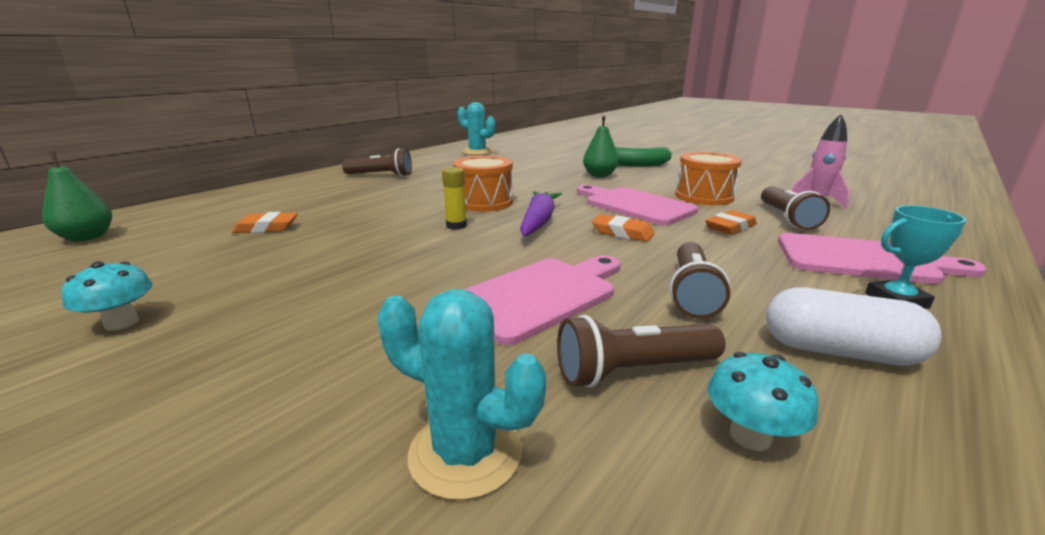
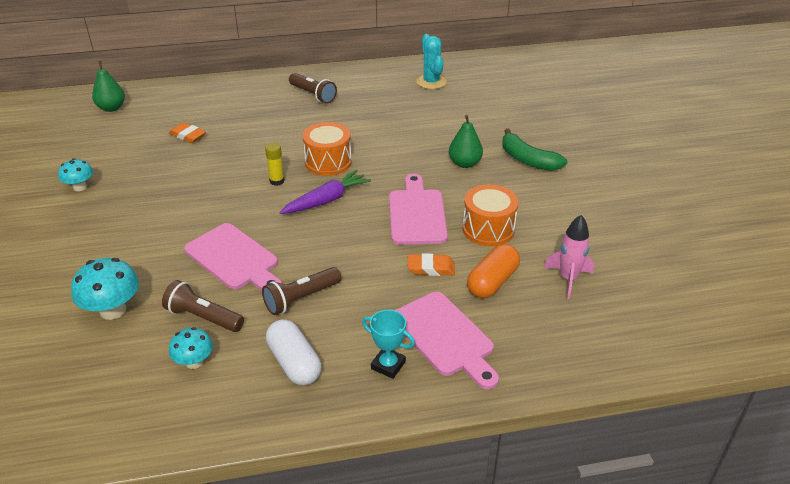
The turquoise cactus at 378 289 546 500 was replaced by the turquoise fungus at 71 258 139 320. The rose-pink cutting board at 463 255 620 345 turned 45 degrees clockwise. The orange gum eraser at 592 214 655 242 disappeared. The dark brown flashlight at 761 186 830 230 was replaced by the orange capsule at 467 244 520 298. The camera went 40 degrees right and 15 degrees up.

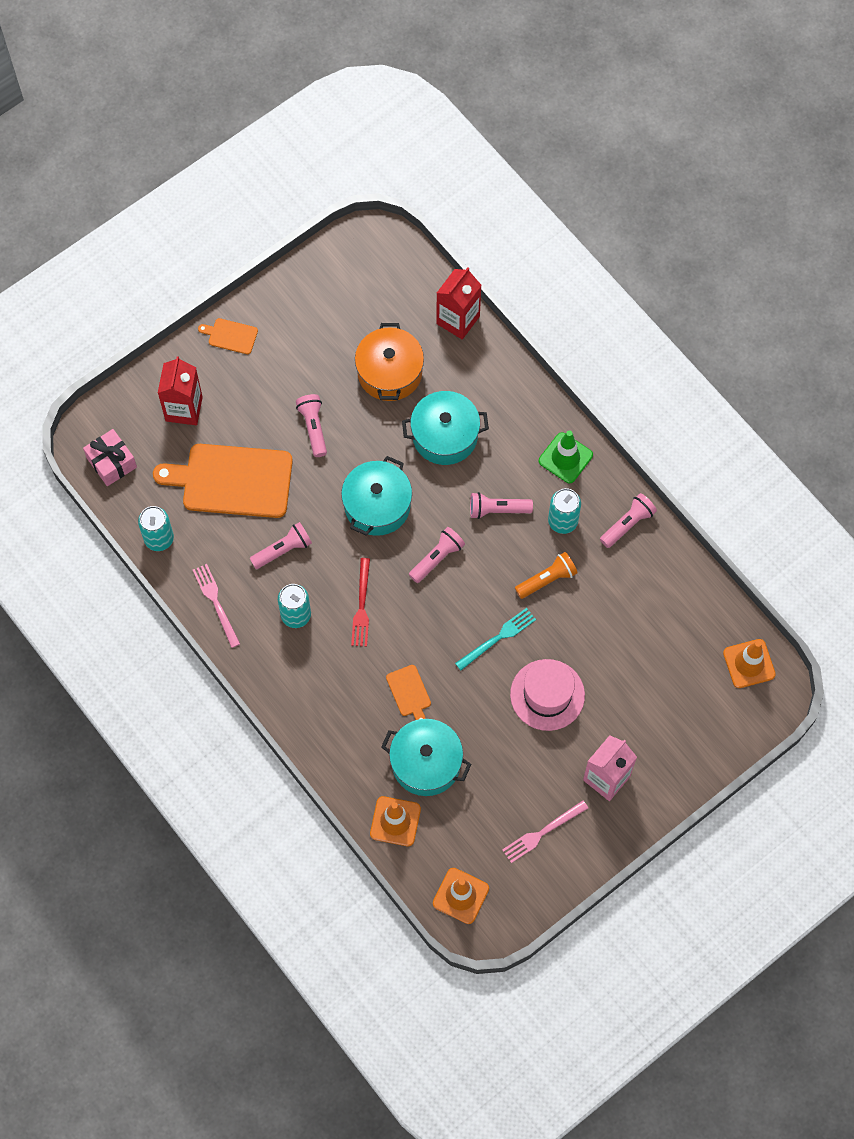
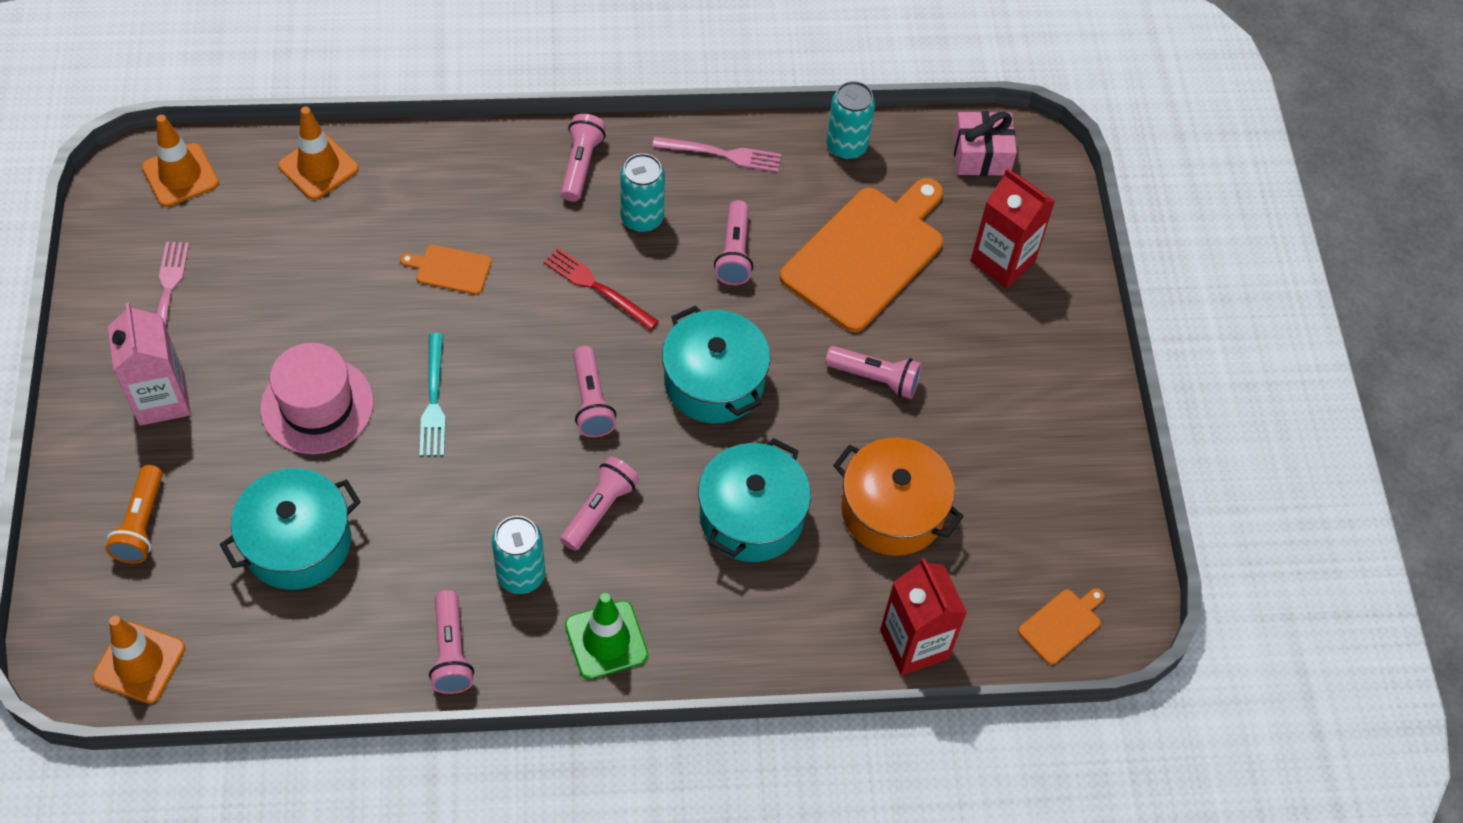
The orange cutting board moved from 198 318 258 354 to 1018 588 1105 665. The turquoise stockpot moved from 381 719 471 796 to 220 468 361 590. The orange flashlight moved from 515 552 578 599 to 105 465 163 564. The rose-pink flashlight at 561 114 606 202 appeared. The camera went 120 degrees right and 10 degrees down.

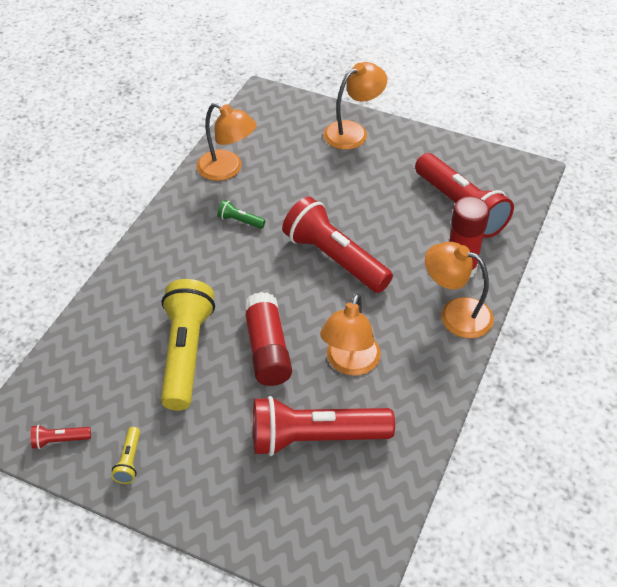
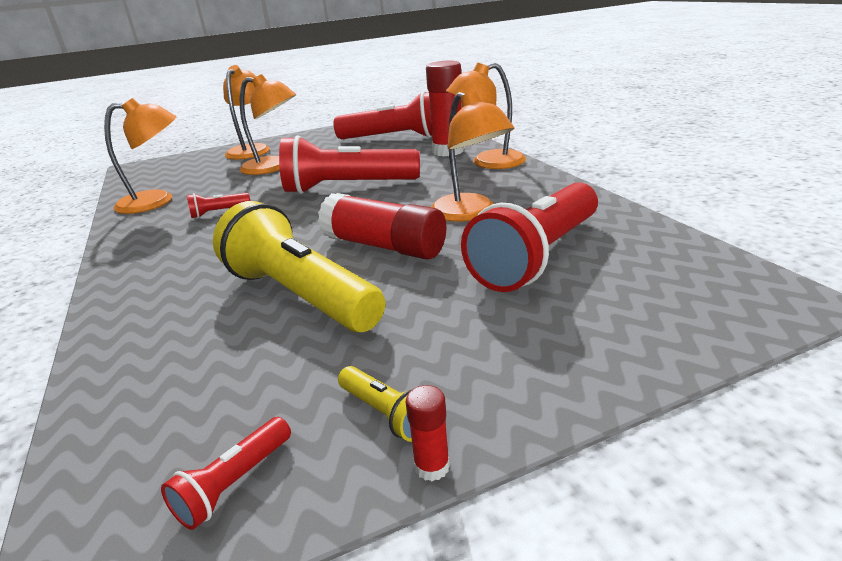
The emerald flashlight at 217 200 265 229 became the crimson flashlight at 187 193 250 218. The orange desk lamp at 239 74 296 175 appeared. The crimson glue stick at 406 385 450 481 appeared. The camera went 45 degrees left and 20 degrees down.

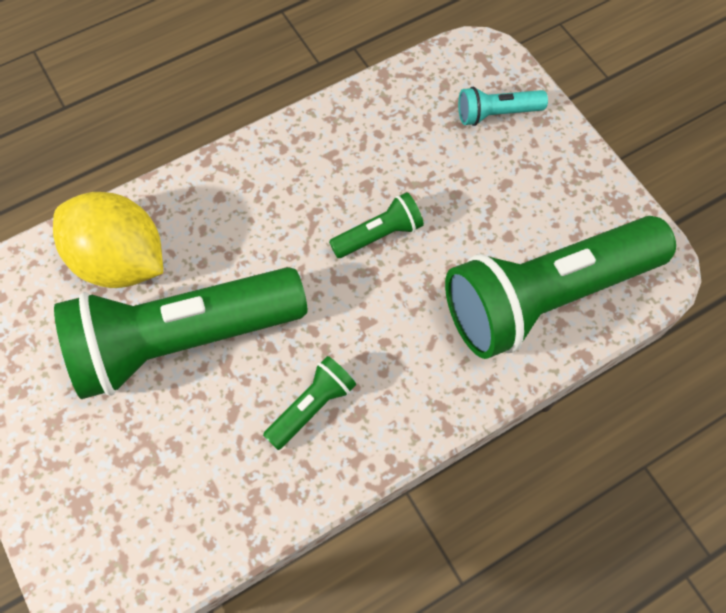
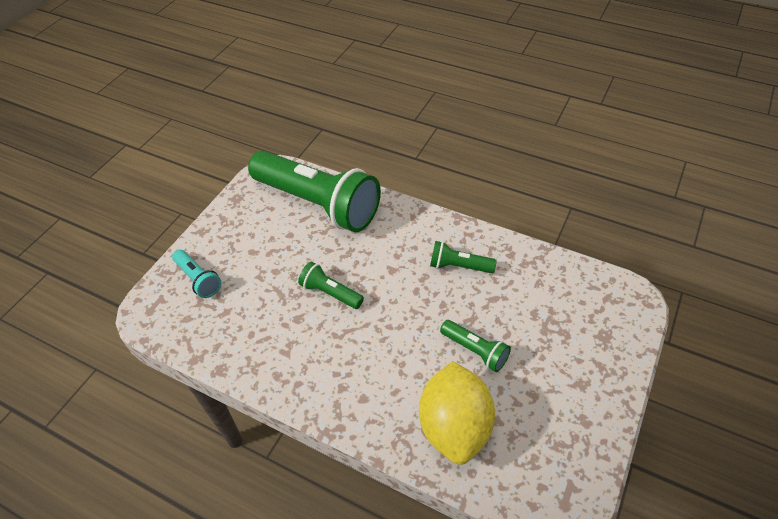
The emerald flashlight at 54 267 307 399 changed to 0.43 times the size. The camera went 120 degrees left and 15 degrees down.

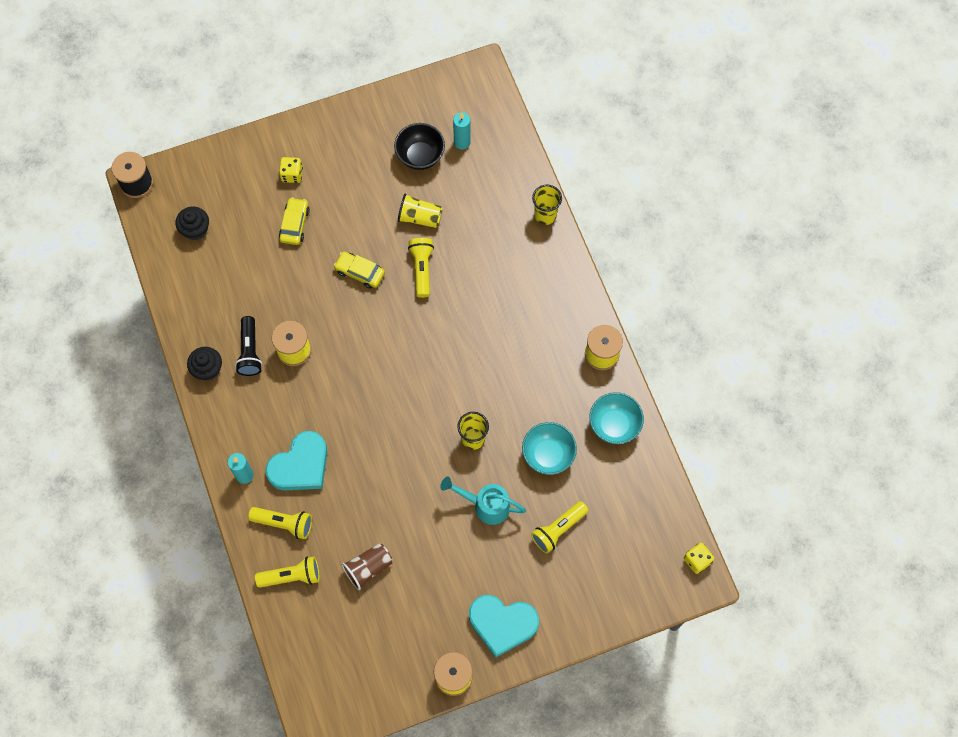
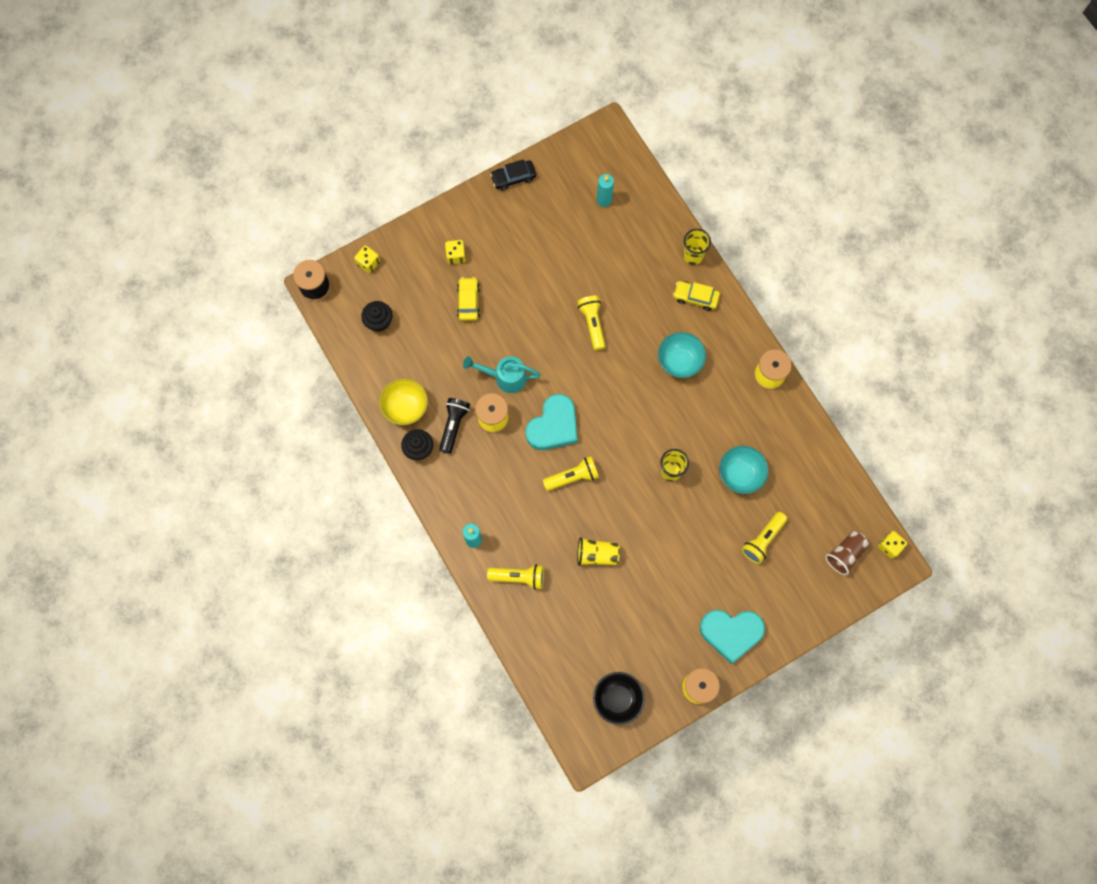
The jet-black flashlight at 235 316 262 376 turned 150 degrees counterclockwise. The yellow flashlight moved from 255 556 320 588 to 543 456 599 491. The turquoise heart moved from 265 431 327 490 to 526 394 578 450. The yellow car moved from 334 251 385 289 to 673 281 720 311. The dark brown tumbler moved from 342 543 393 590 to 825 531 869 575. The jet-black bowl moved from 394 123 445 170 to 593 672 645 725. The yellow tumbler moved from 398 194 443 228 to 577 537 620 566. The turquoise watering can moved from 440 476 526 525 to 463 356 541 393. The turquoise bowl moved from 589 392 644 444 to 658 332 706 378. The yellow die at 354 245 380 273 appeared. The yellow bowl at 379 378 428 425 appeared. The jet-black car at 490 159 536 190 appeared. The camera went 10 degrees left and 5 degrees up.

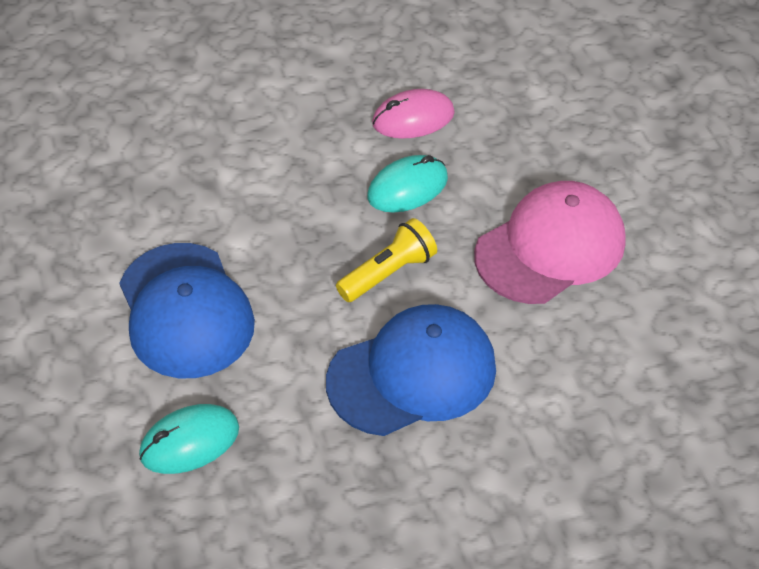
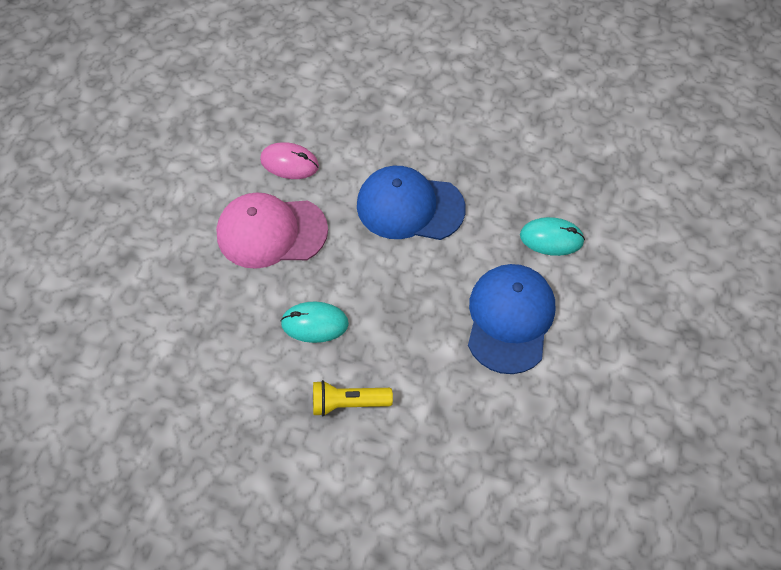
The yellow flashlight moved from 336 218 437 302 to 313 380 393 416. The rose-pink computer mouse moved from 372 89 455 139 to 260 142 319 179. The camera went 145 degrees left and 10 degrees up.

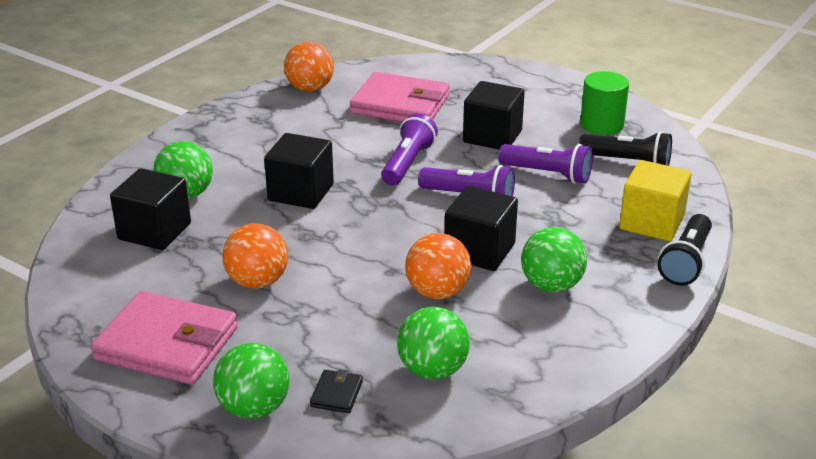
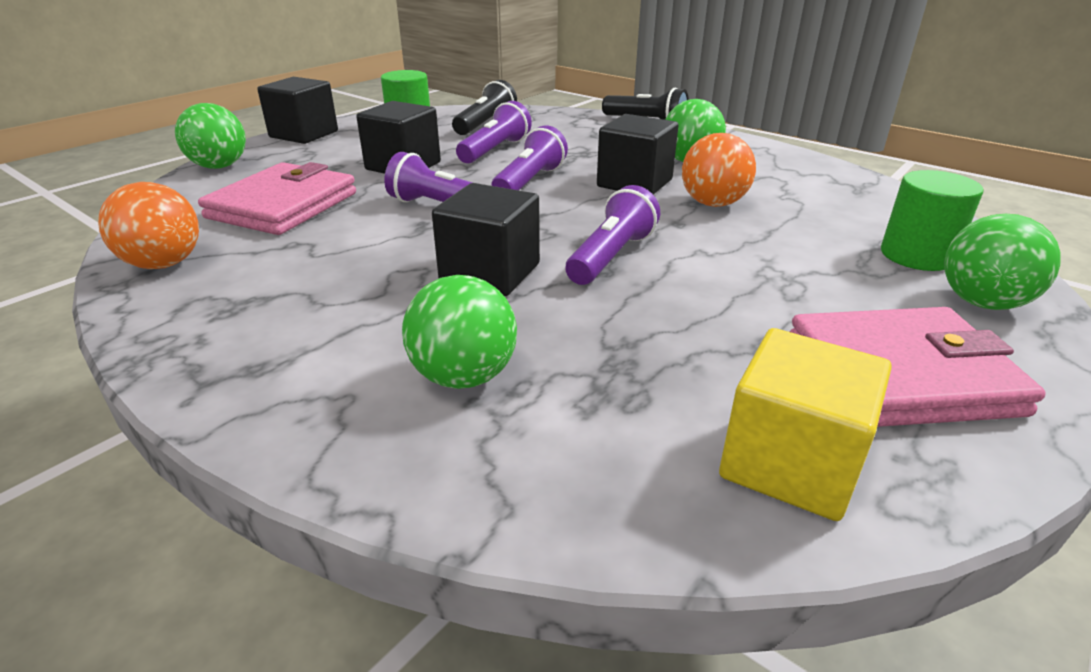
The rose-pink wallet at 91 291 238 385 turned 60 degrees clockwise. The jet-black solid cube moved from 110 168 191 250 to 257 77 338 144. The orange ball at 222 223 288 289 disappeared. The jet-black wallet at 310 369 363 413 was replaced by the emerald solid cylinder at 881 170 984 271. The emerald ball moved from 397 307 470 380 to 175 103 246 169. The yellow solid cube moved from 619 160 691 241 to 719 328 892 521. The purple flashlight at 565 185 660 285 appeared. The camera went 85 degrees left and 0 degrees up.

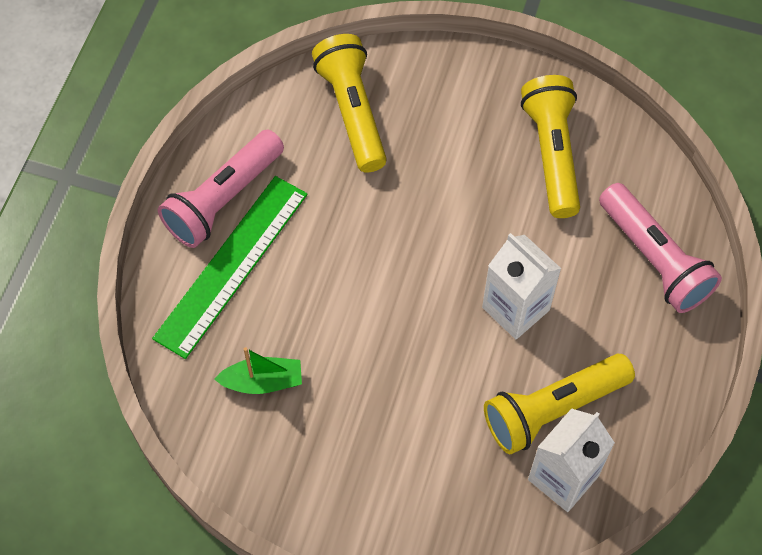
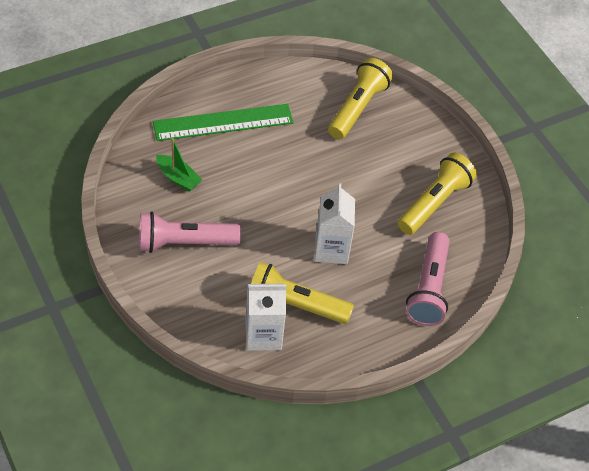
The rose-pink flashlight moved from 158 130 284 248 to 139 212 241 253. The camera went 40 degrees right and 10 degrees down.

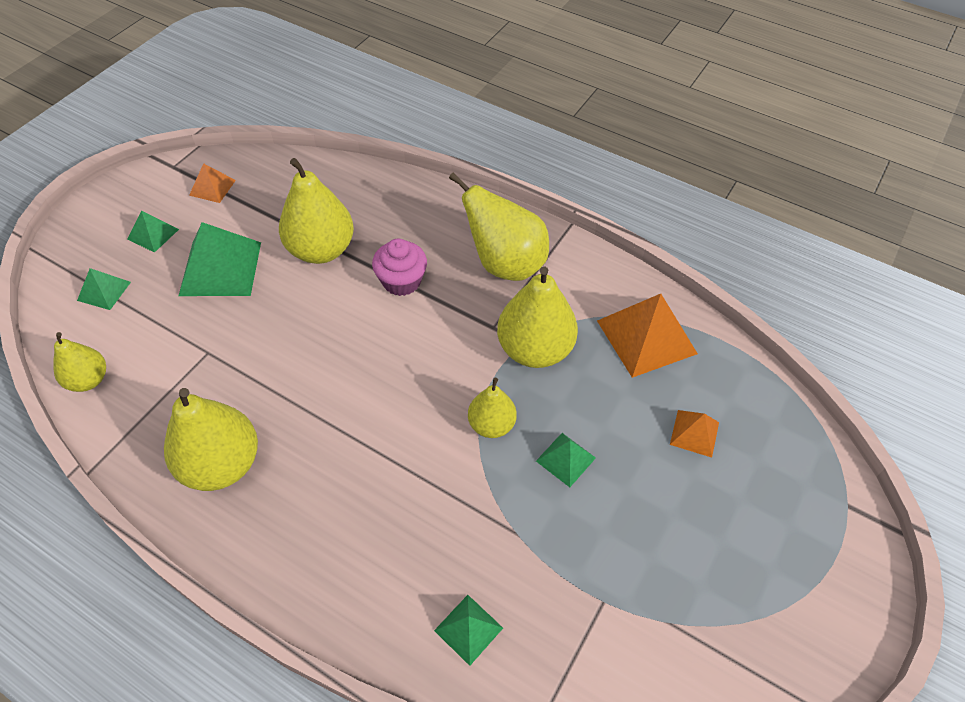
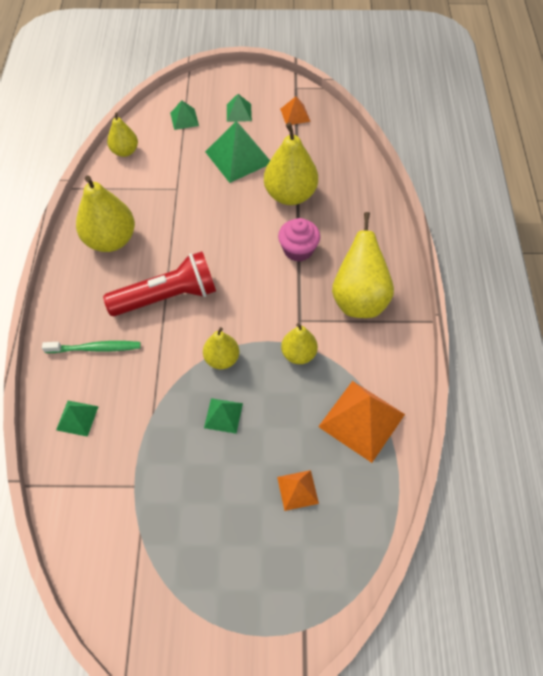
The yellow pear at 497 266 578 368 changed to 0.58 times the size. The emerald tooth brush at 42 341 141 353 appeared. The crimson flashlight at 103 251 216 316 appeared. The camera went 60 degrees right and 5 degrees up.

